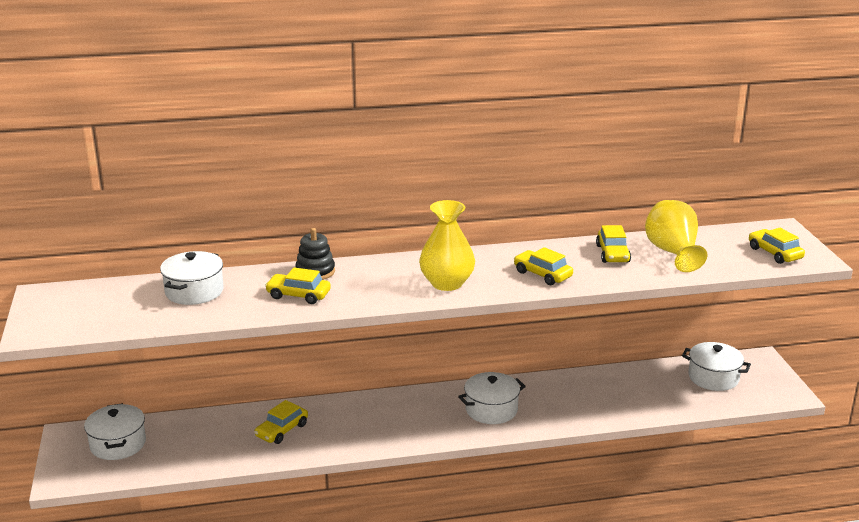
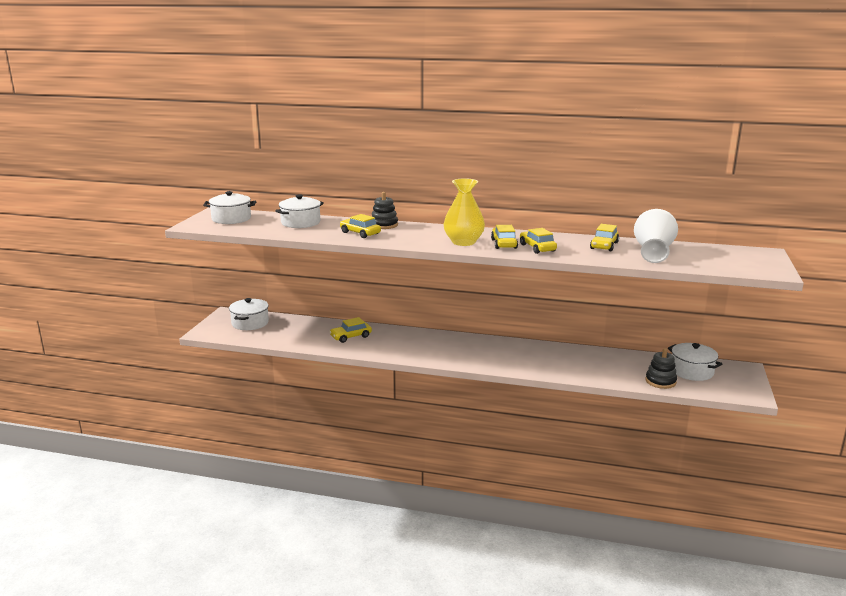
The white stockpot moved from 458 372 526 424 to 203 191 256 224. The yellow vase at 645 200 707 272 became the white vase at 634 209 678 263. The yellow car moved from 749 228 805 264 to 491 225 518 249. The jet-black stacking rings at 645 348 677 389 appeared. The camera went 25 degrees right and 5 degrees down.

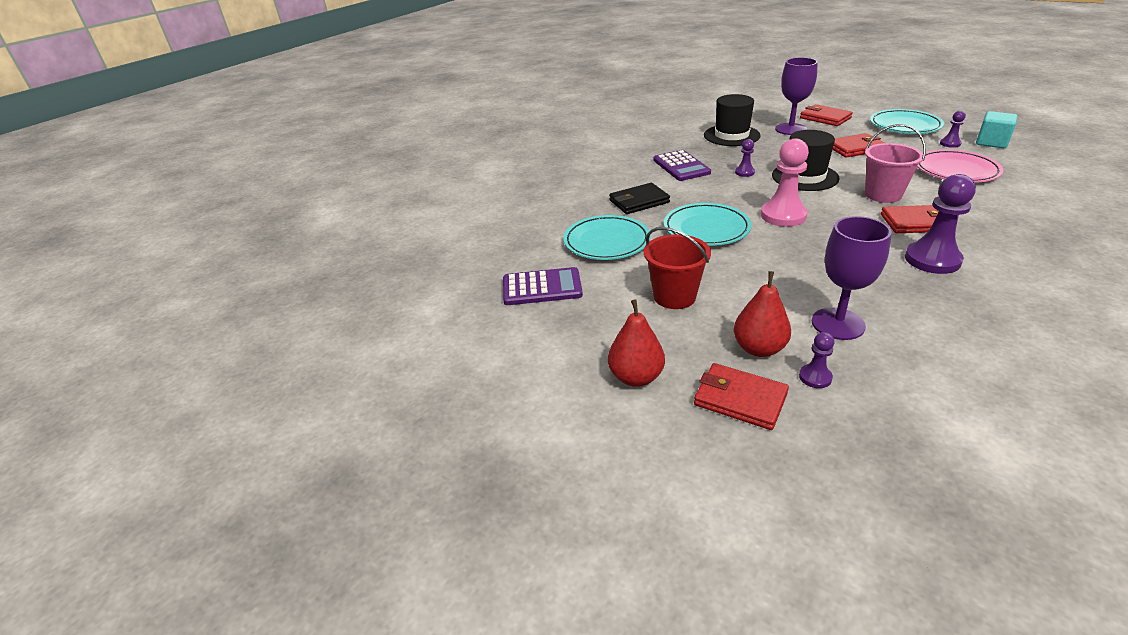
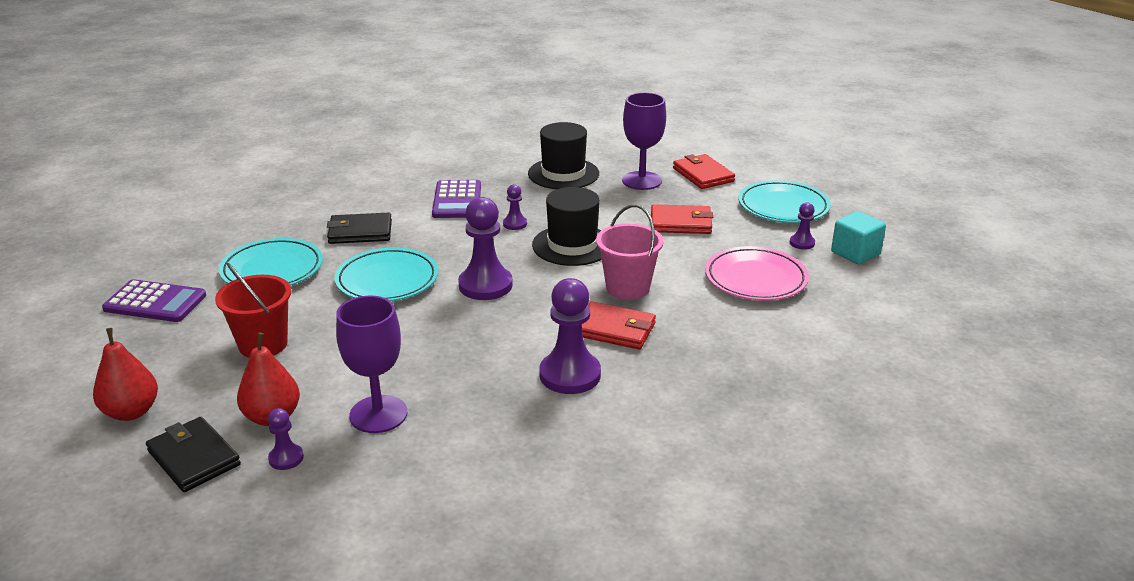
The crimson wallet at 694 363 789 430 became the jet-black wallet at 146 417 241 492. The rose-pink pawn at 761 139 809 227 became the purple pawn at 458 197 513 300. The camera went 15 degrees right and 5 degrees down.

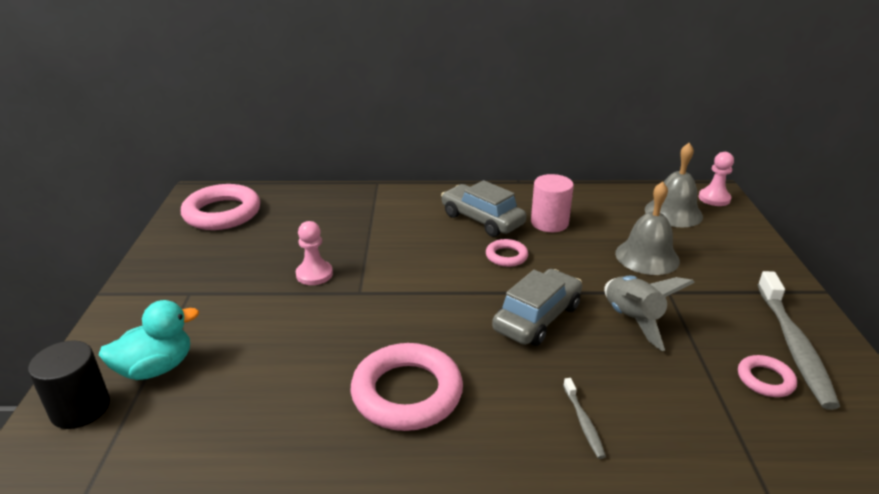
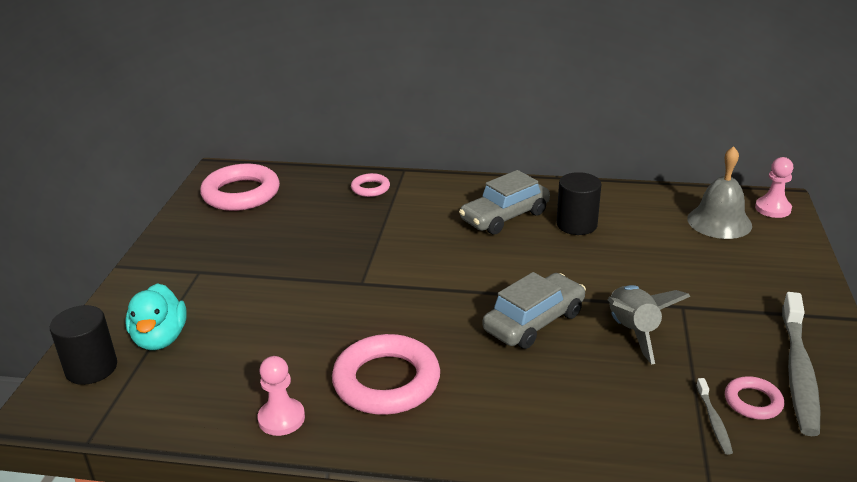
The turquoise duck at 99 300 199 380 turned 105 degrees clockwise. The rose-pink pawn moved from 296 221 333 285 to 258 356 305 436. The gray car at 441 180 526 237 turned 90 degrees counterclockwise. The rose-pink hoop moved from 486 239 528 267 to 351 173 390 197. The rose-pink solid cylinder at 531 174 574 232 became the jet-black solid cylinder at 556 172 601 235. The gray tooth brush moved from 563 378 606 459 to 696 378 733 455. The gray school bell at 615 182 680 275 disappeared. The camera went 10 degrees right and 0 degrees up.

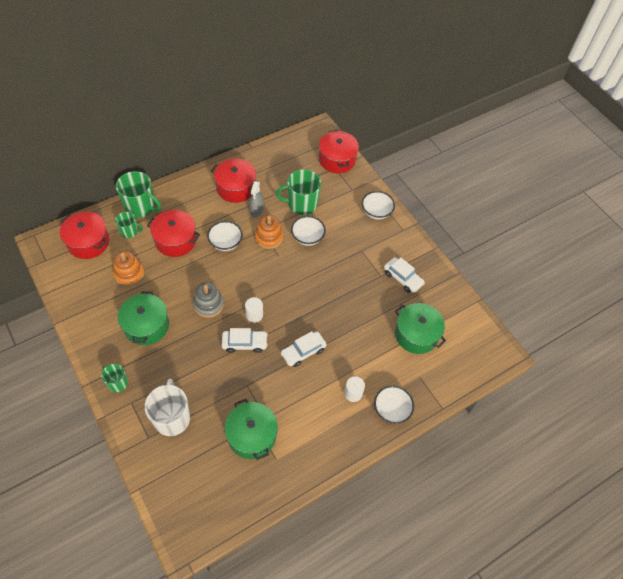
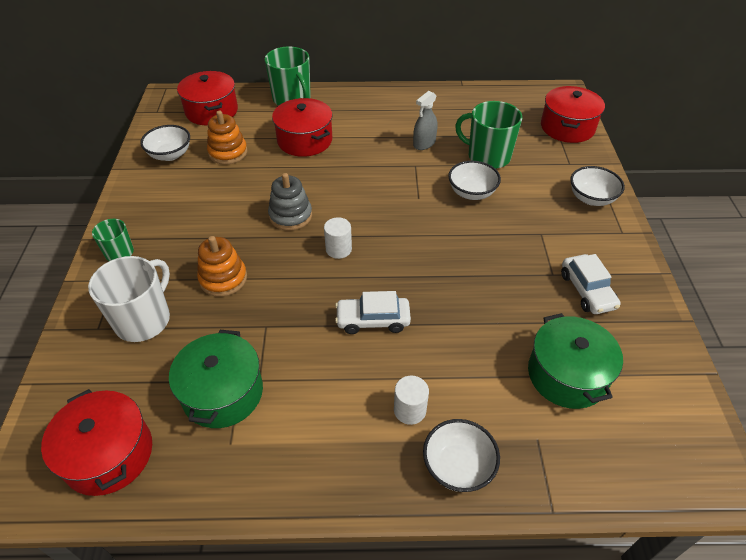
The emerald mug at 115 212 143 238 disappeared. The emerald stockpot at 118 291 169 345 disappeared. The white bowl moved from 207 221 243 251 to 140 125 190 161. The crimson stockpot moved from 211 158 259 203 to 41 389 152 496. The white car at 222 328 268 353 disappeared. The orange stacking rings moved from 255 215 283 249 to 197 236 247 297. The camera went 35 degrees right and 10 degrees down.

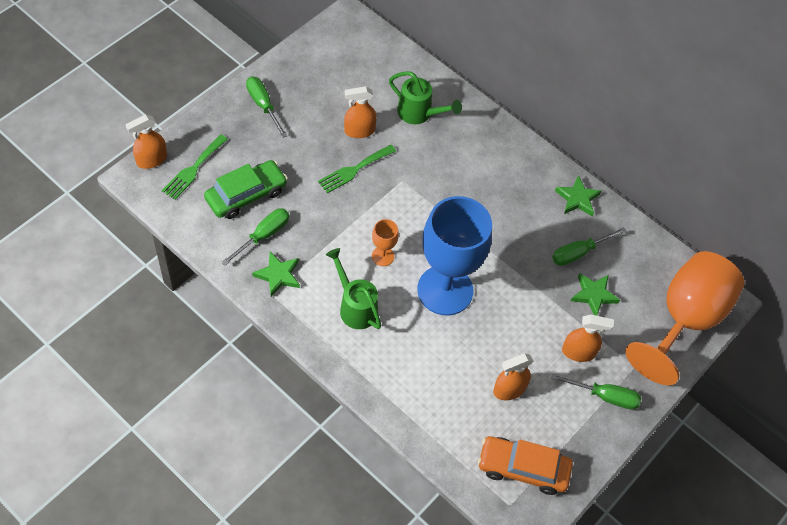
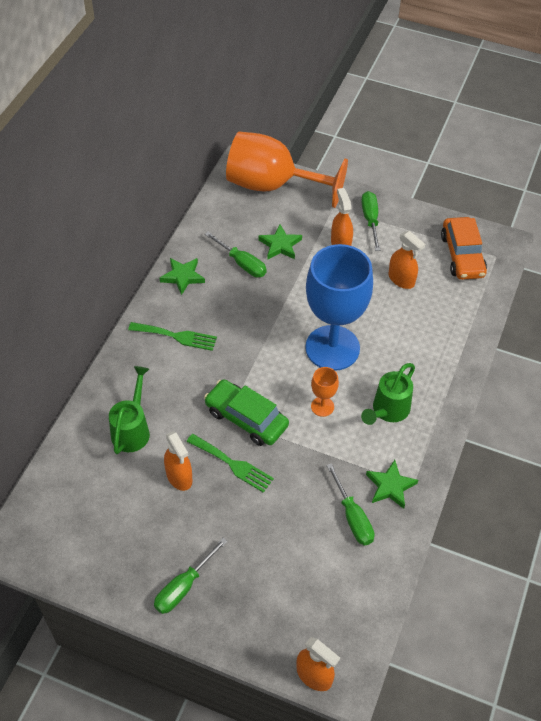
The emerald table fork moved from 162 134 228 200 to 128 322 217 351. The emerald car moved from 204 160 288 219 to 204 379 289 446. The emerald hand screwdriver at 222 208 289 266 turned 135 degrees counterclockwise. The camera went 105 degrees left and 5 degrees down.

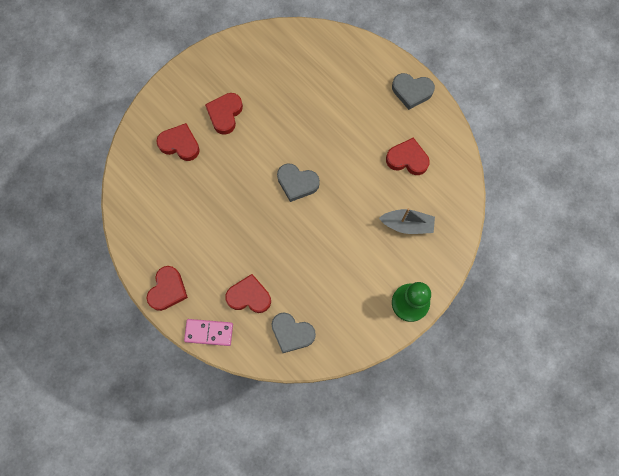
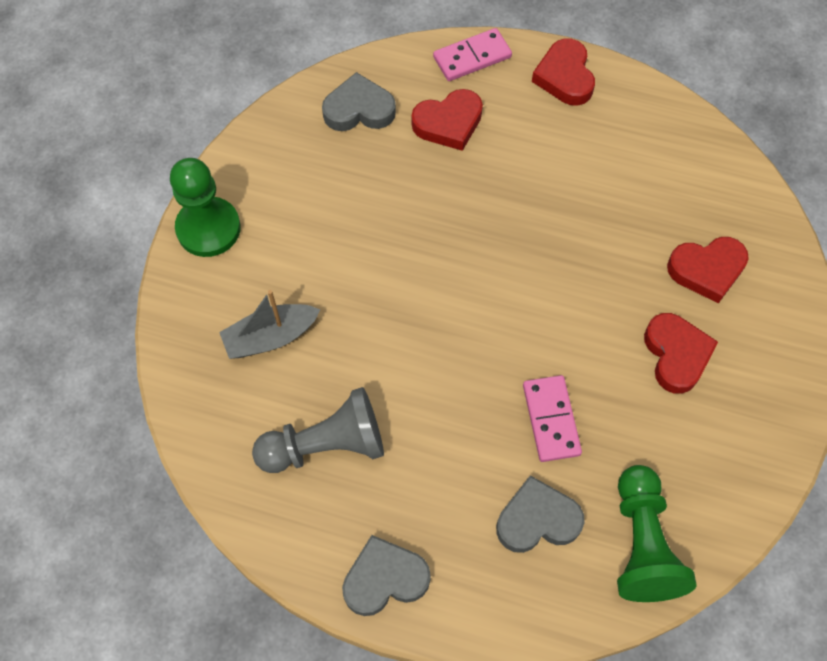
The gray heart moved from 277 164 320 202 to 496 475 585 553. The crimson heart at 386 137 430 175 was replaced by the gray pawn at 252 387 384 473. The rose-pink domino piece at 523 375 582 462 appeared. The emerald pawn at 617 465 696 602 appeared. The camera went 150 degrees right and 10 degrees down.

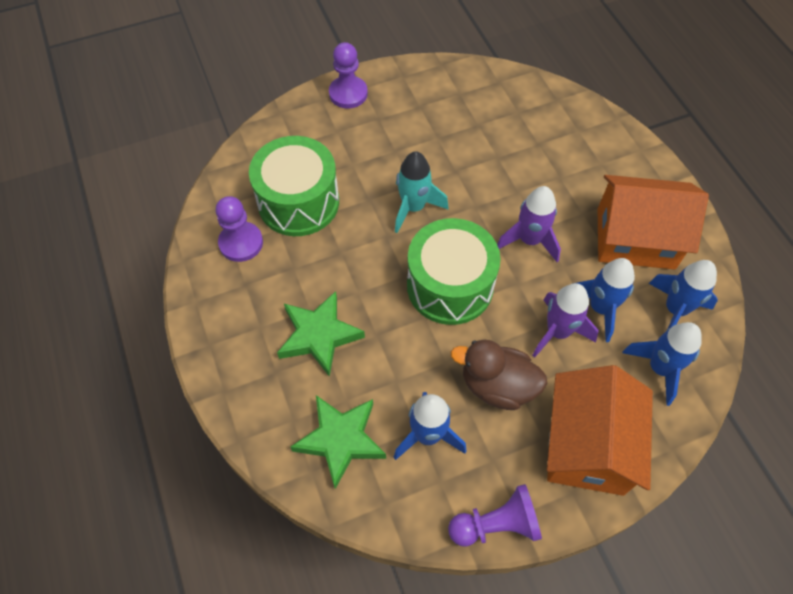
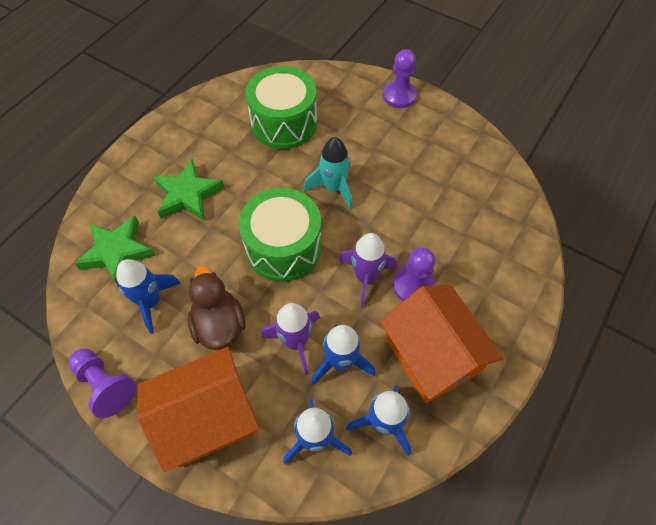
The purple pawn moved from 216 196 263 262 to 393 247 435 301. The camera went 55 degrees right and 0 degrees up.

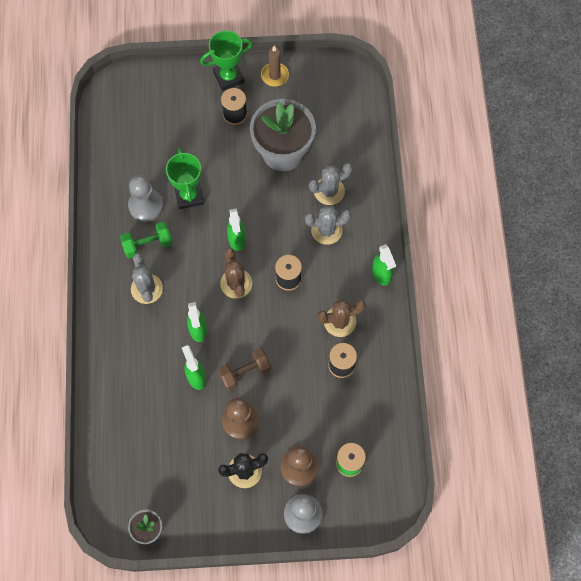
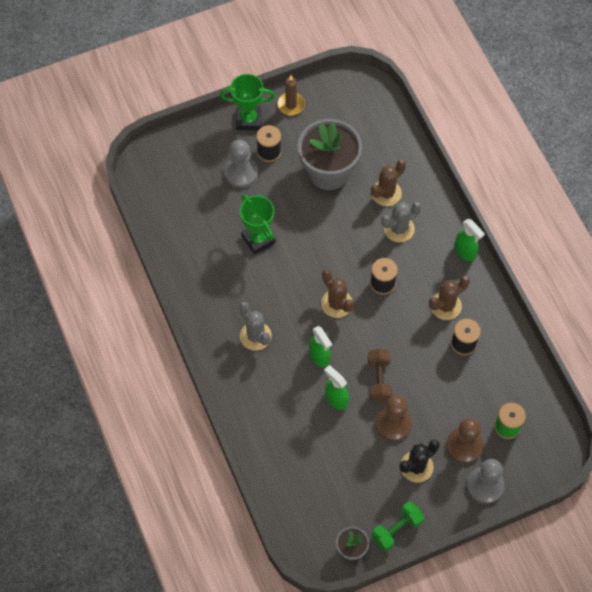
The emerald hand weight moved from 120 222 172 258 to 372 501 424 551. The gray pawn moved from 128 175 163 222 to 224 140 258 188. The emerald trophy at 200 30 252 91 turned 45 degrees clockwise. The dark brown hand weight at 218 348 272 391 turned 45 degrees counterclockwise. The emerald spray bottle at 227 208 246 251 disappeared. The gray cactus at 309 163 352 205 became the dark brown cactus at 371 160 406 206. The camera went 20 degrees left and 5 degrees down.

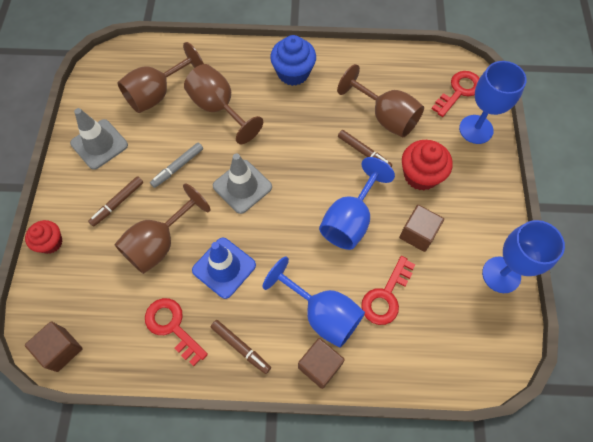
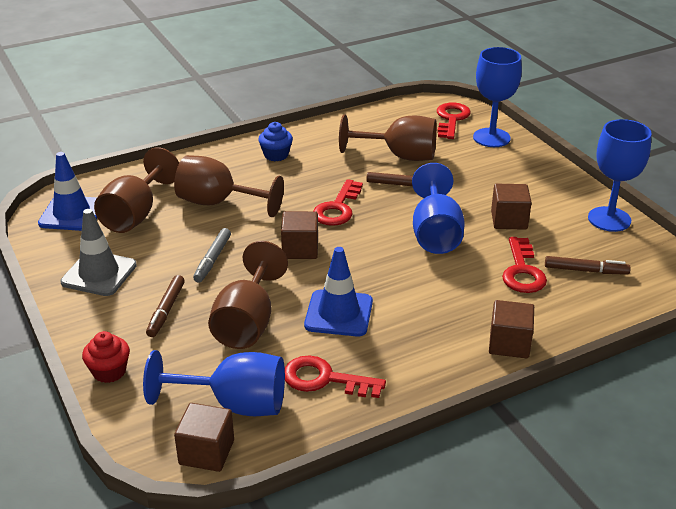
The dark brown felt pen moved from 211 320 271 374 to 545 256 631 275. The gray road cone at 213 153 272 214 was replaced by the dark brown solid cube at 281 211 318 259. The royal blue wine glass moved from 263 257 365 348 to 143 350 285 416. The royal blue muffin at 270 35 316 86 changed to 0.64 times the size. The crimson muffin at 402 140 453 190 disappeared. The royal blue road cone at 38 152 97 231 appeared. The crimson key at 313 179 363 226 appeared. The camera went 30 degrees left and 30 degrees down.

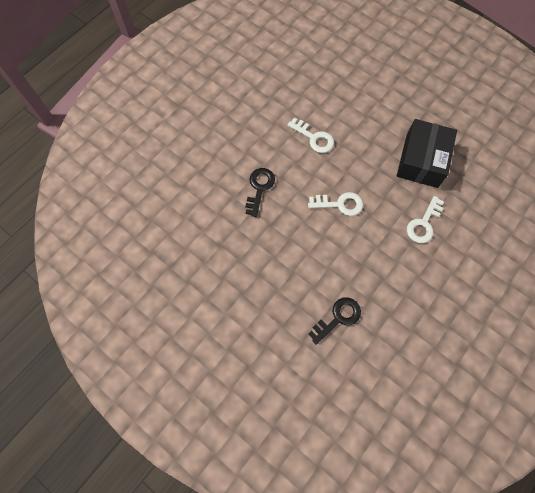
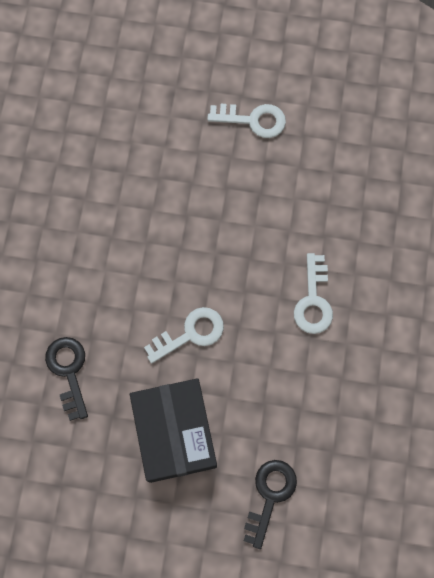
The white key moved from 287 118 334 153 to 207 104 286 138. The jet-black package moved from 397 119 457 188 to 130 378 217 483. The camera went 30 degrees left and 5 degrees up.

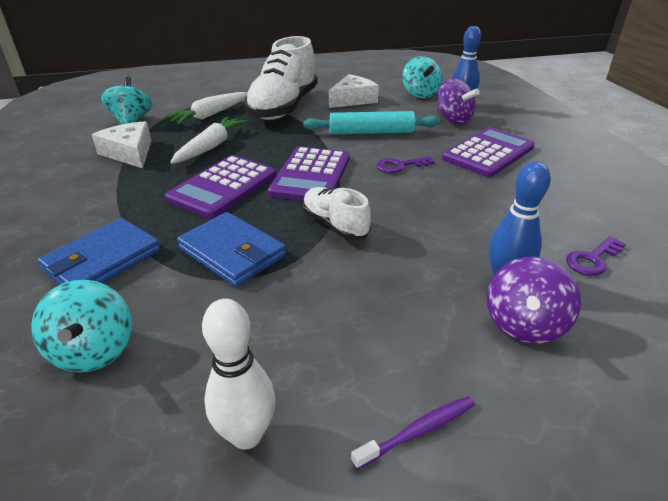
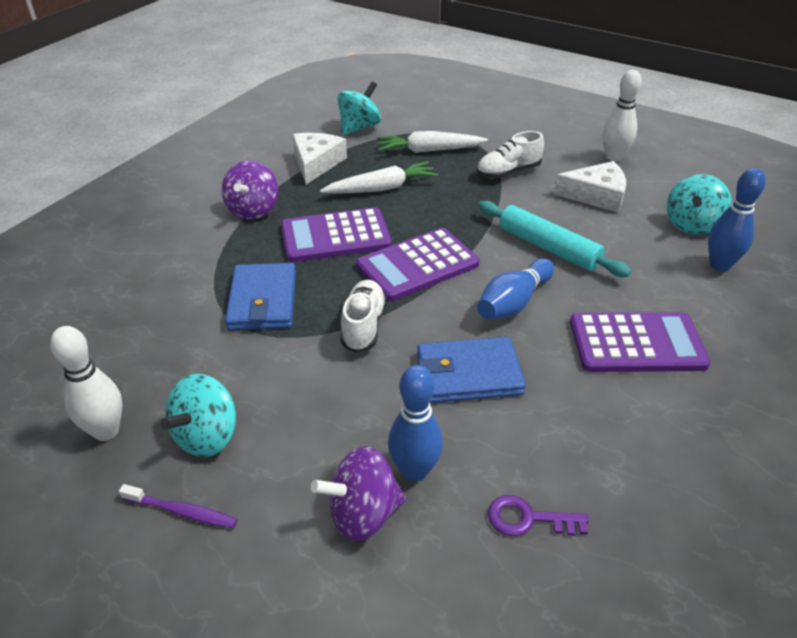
The turquoise toy top moved from 31 280 132 372 to 160 374 236 457. The royal blue wallet moved from 37 218 160 285 to 417 337 526 403. The white sneaker at 245 36 317 120 changed to 0.51 times the size. The purple key at 376 156 435 173 was replaced by the royal blue bowling pin at 477 258 554 319. The purple toy top moved from 437 78 479 124 to 222 160 278 220. The white bowling pin at 602 70 642 162 appeared. The camera went 45 degrees right and 5 degrees up.

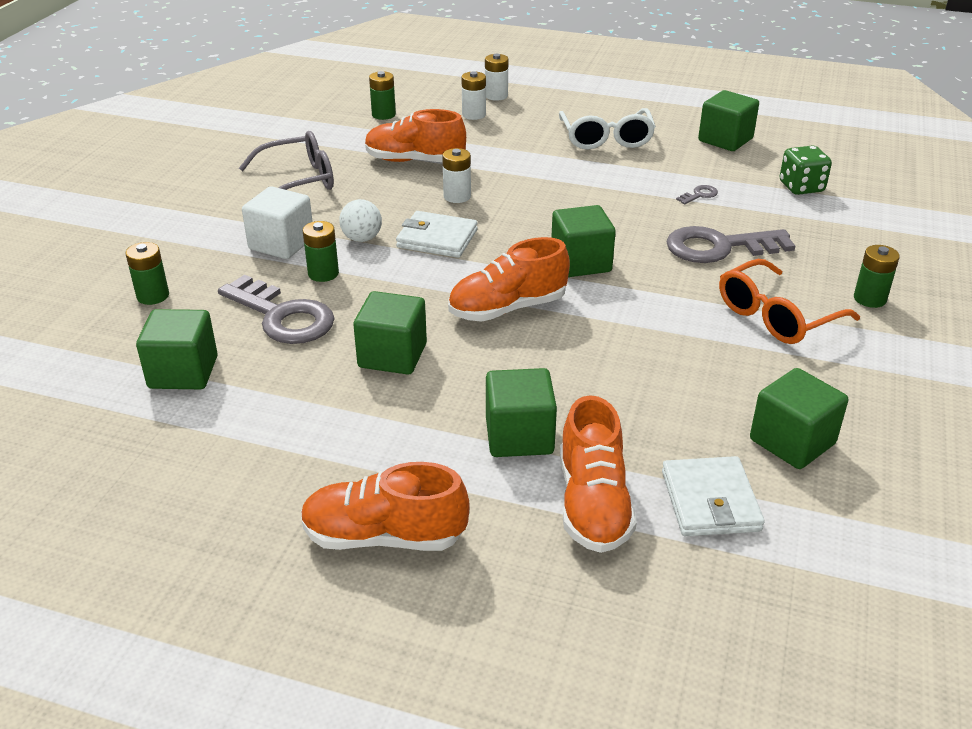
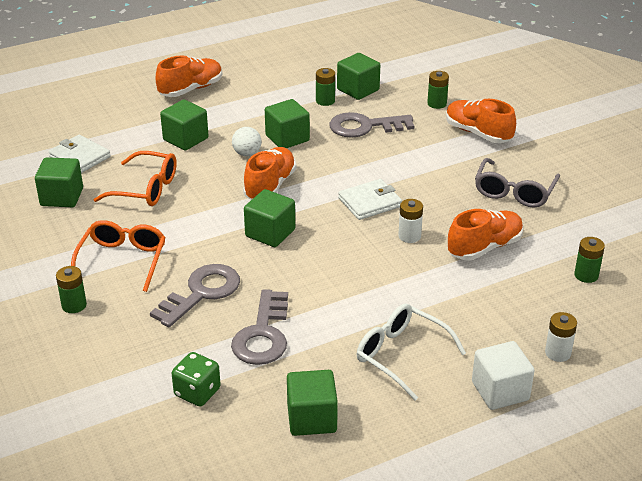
The white solid cube moved from 242 186 313 259 to 472 341 535 410. The emerald power cell moved from 302 221 339 282 to 316 68 335 106. The white ball moved from 339 199 382 242 to 232 127 261 156. The white power cell at 462 71 486 120 disappeared. The orange sneaker moved from 560 395 637 553 to 446 99 516 143. The gray key at 676 185 718 204 changed to 2.47 times the size. The orange spectacles at 93 151 177 206 appeared. The camera went 135 degrees right and 0 degrees up.

